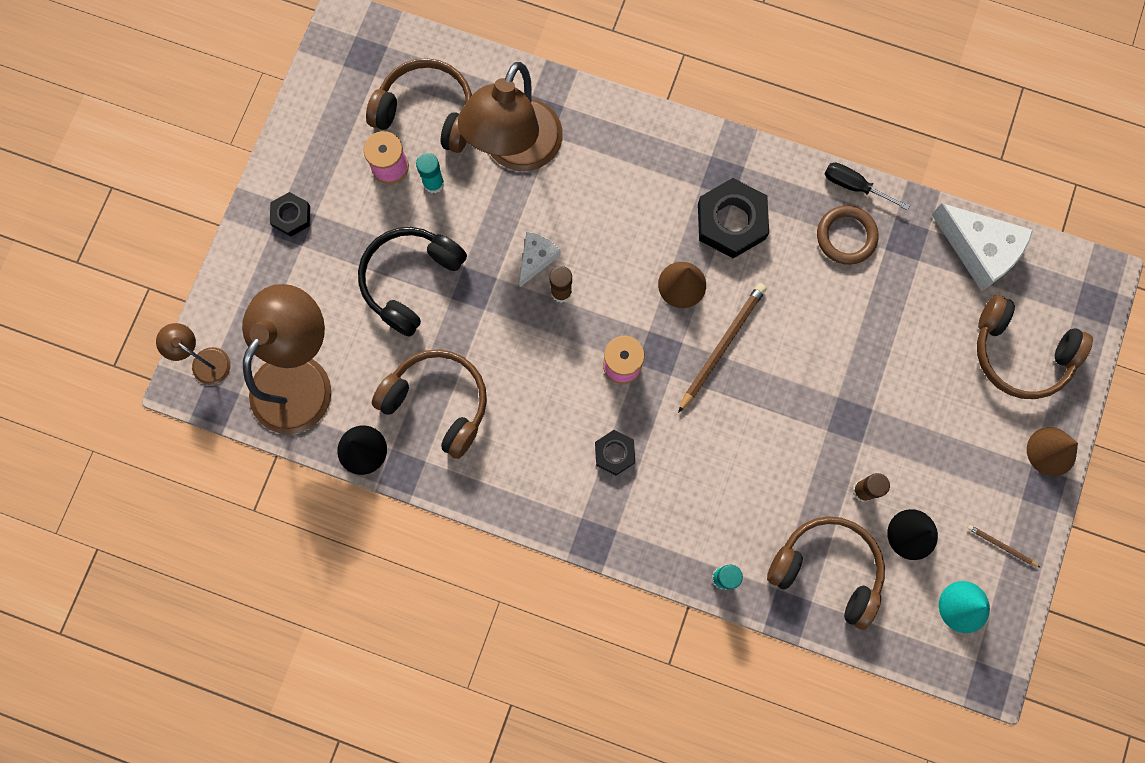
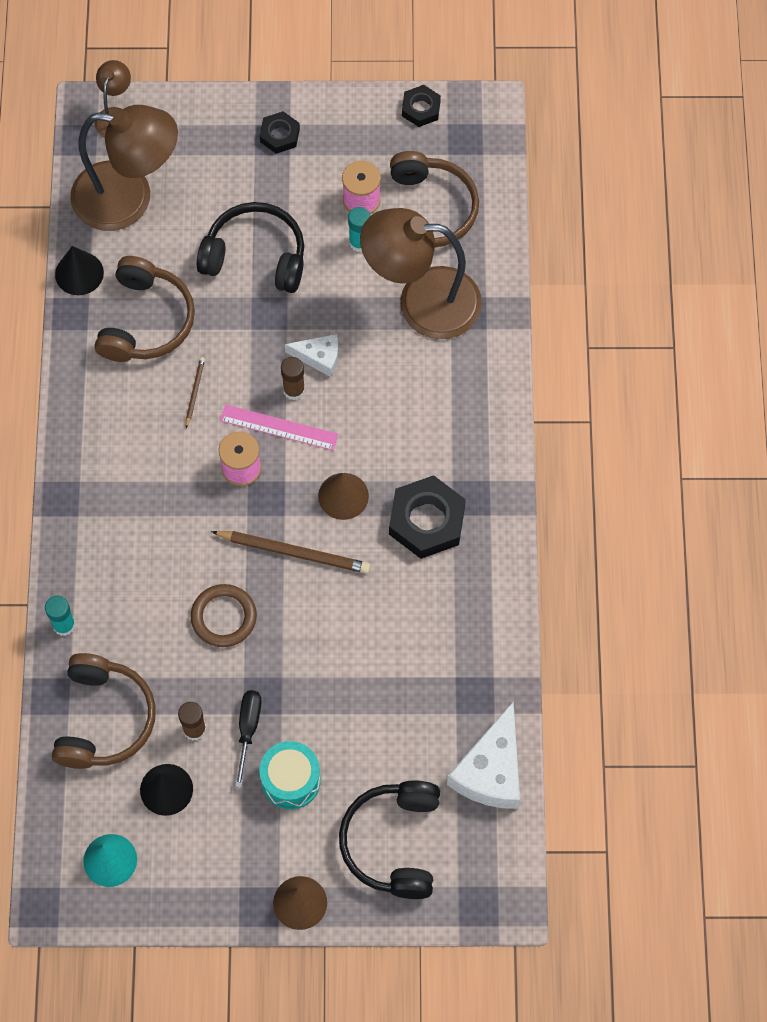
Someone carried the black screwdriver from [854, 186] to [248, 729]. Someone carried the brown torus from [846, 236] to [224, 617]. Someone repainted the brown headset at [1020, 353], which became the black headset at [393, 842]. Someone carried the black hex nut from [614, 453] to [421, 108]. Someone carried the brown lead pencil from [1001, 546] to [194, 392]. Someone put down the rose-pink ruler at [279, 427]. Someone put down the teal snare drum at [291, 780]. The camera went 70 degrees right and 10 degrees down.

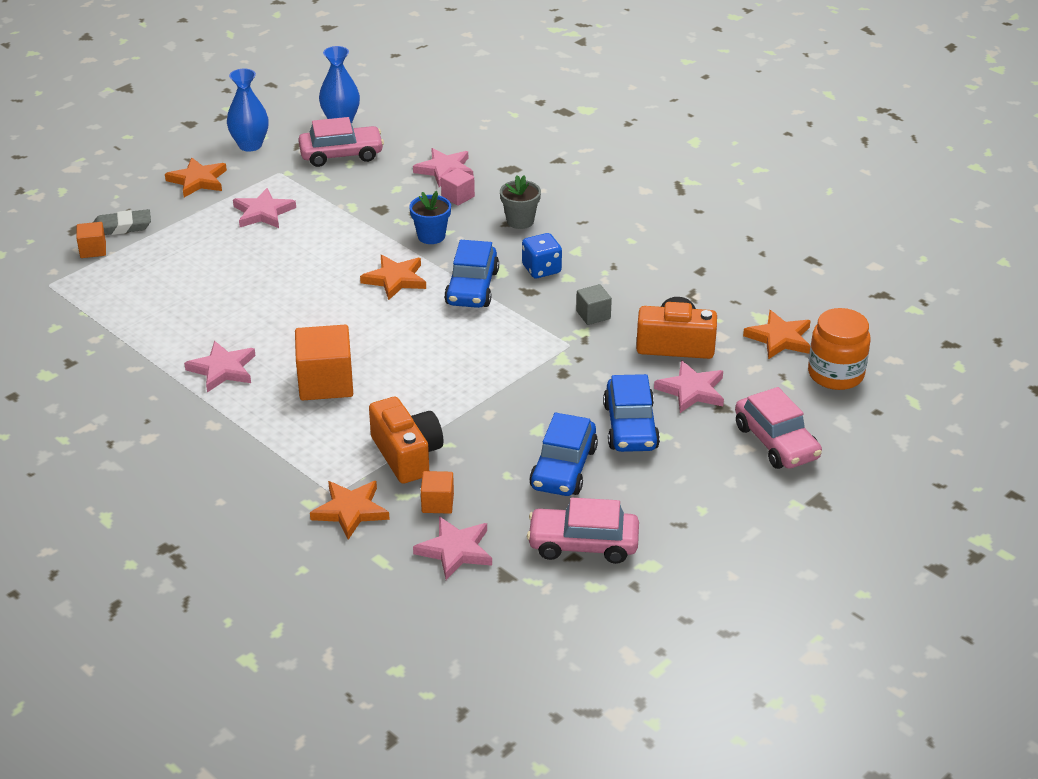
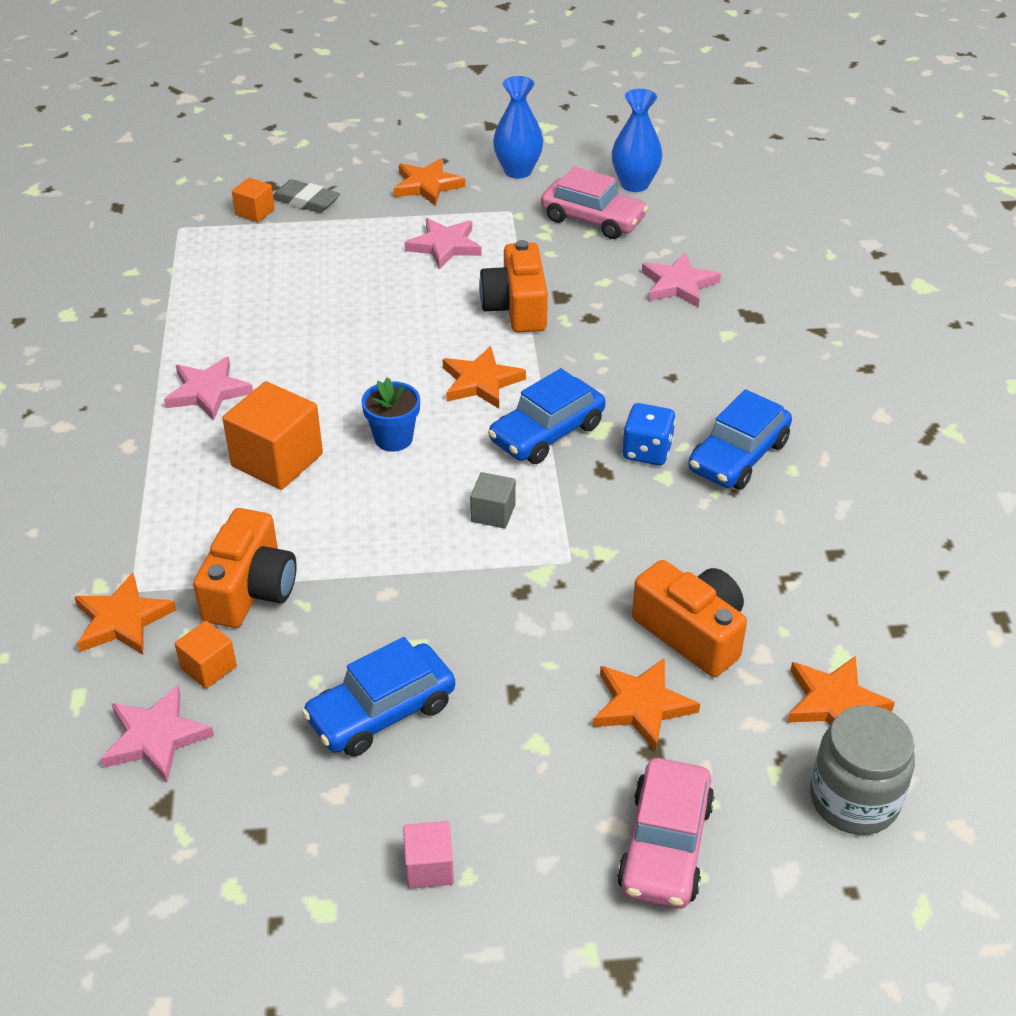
Someone carried the rose-pink solid cube from [458, 197] to [429, 867]. Someone took away the grey flower pot at [520, 221]. Someone carried the blue flower pot from [431, 236] to [393, 438]. Someone carried the grey solid cube from [593, 315] to [493, 513]. Someone repainted the orange jar at [835, 374], which became the grey jar at [854, 799]. Someone repainted the rose-pink star at [691, 390], which became the orange star at [642, 705]. Someone carried the blue toy car from [630, 427] to [738, 456]. Someone took away the rose-pink toy car at [583, 544]. Someone put down the orange camera at [516, 307]. The camera went 40 degrees right and 5 degrees up.

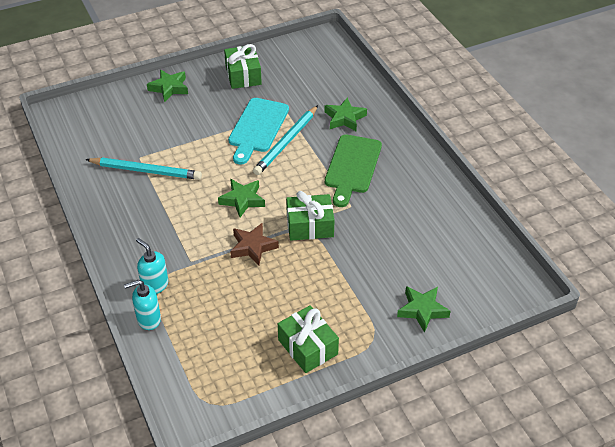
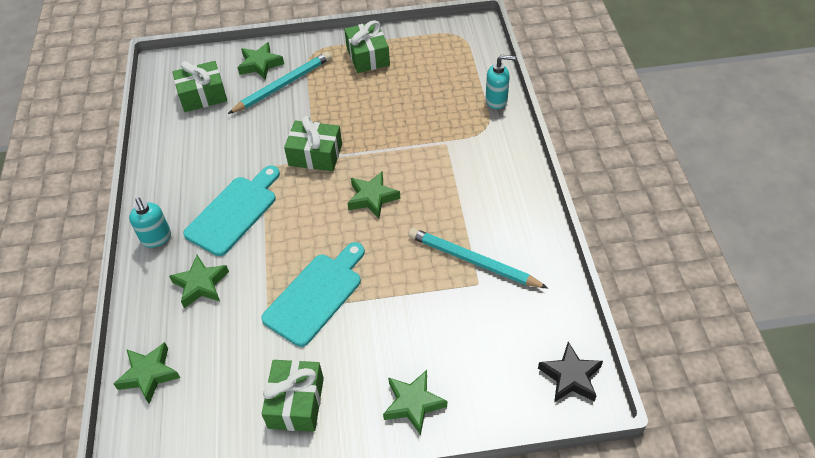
Someone carried the teal lead pencil from [286, 142] to [283, 85]. Someone repainted the green bread board at [352, 167], which became the teal bread board at [234, 212]. Someone took away the brown star at [253, 247]. Someone carried the teal soap dispenser from [155, 285] to [156, 238]. Someone put down the green gift at [203, 95]. Someone put down the green star at [149, 374]. Someone put down the black star at [570, 377]. The camera went 160 degrees left and 5 degrees up.

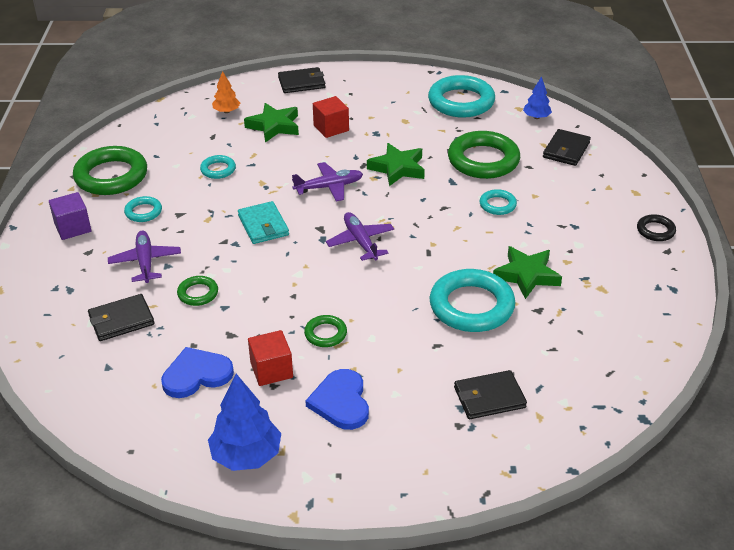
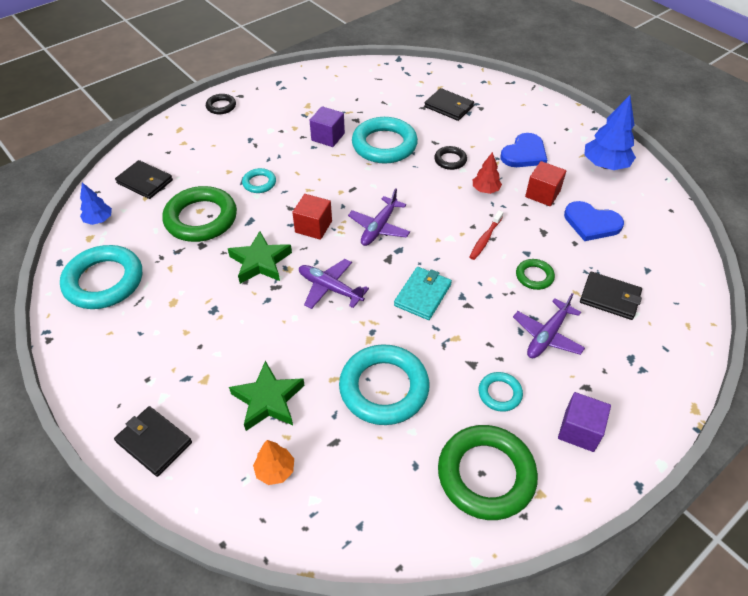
Someone carried the crimson solid cube from [331, 128] to [313, 227]. Someone rotated the black wallet at [566, 150] by 45 degrees clockwise. Someone scaled the teal torus at [218, 169] by 2.05. Someone swapped the green star at [526, 275] for the royal purple solid cube at [328, 137]. Someone swapped the green torus at [325, 334] for the crimson fir tree at [485, 190]. Someone put down the black torus at [450, 160]. Someone put down the crimson tooth brush at [485, 239]. The camera went 130 degrees left and 10 degrees up.

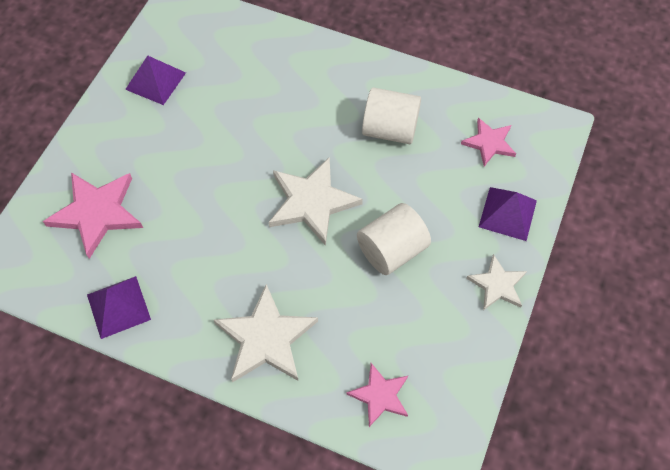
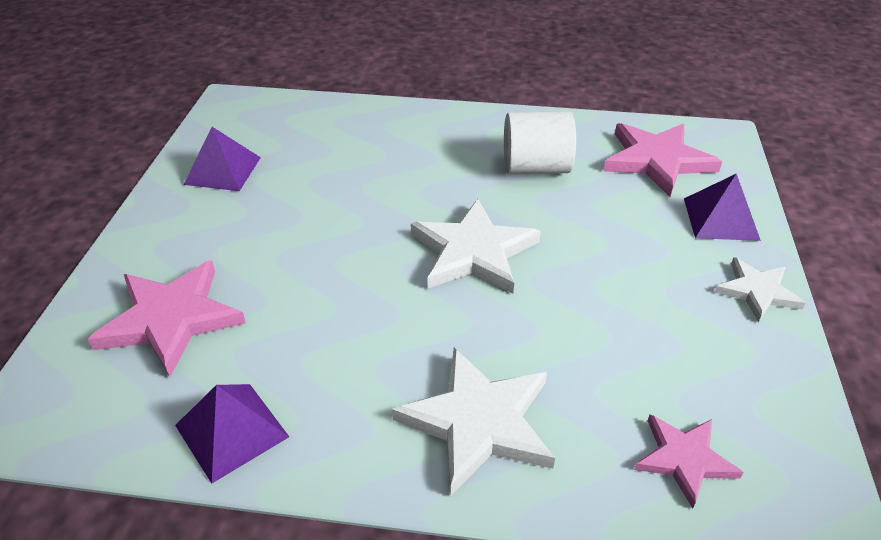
Someone scaled the rose-pink star at [489, 143] by 1.67. Someone took away the snow-white solid cylinder at [392, 250]. The camera went 15 degrees left and 20 degrees down.

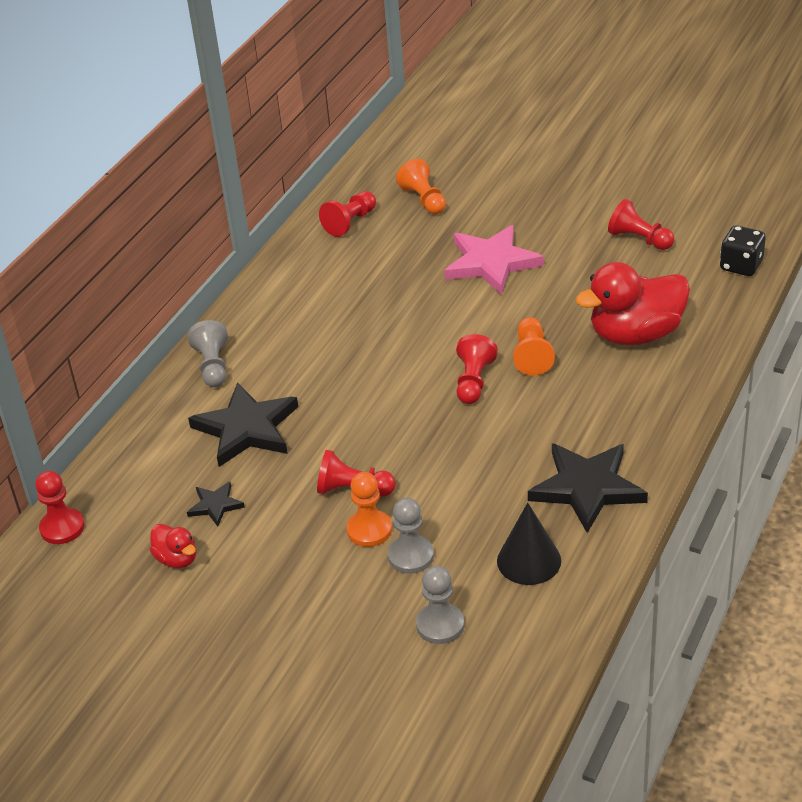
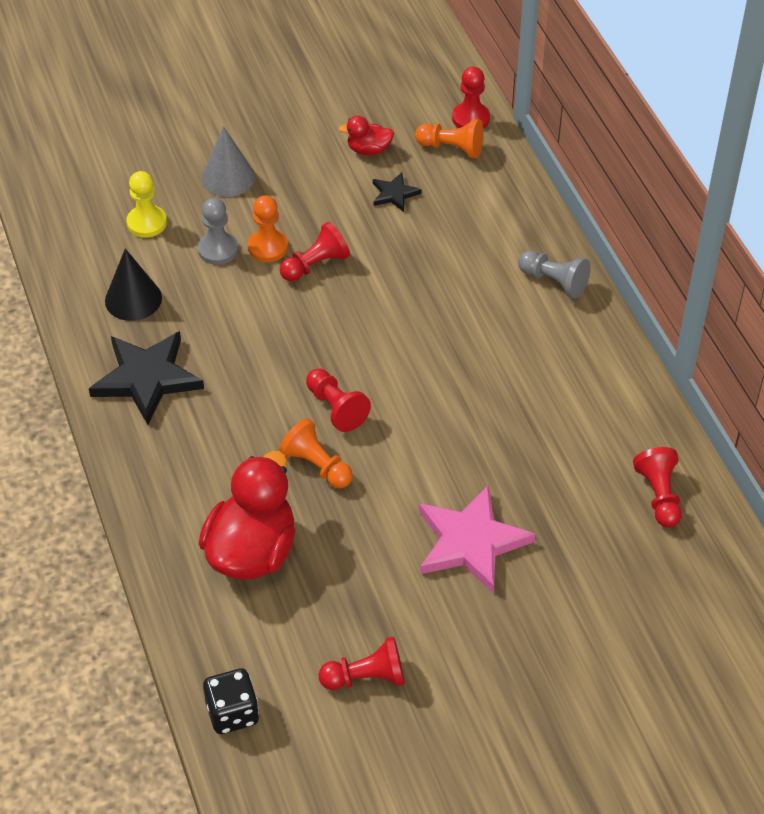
Someone carried the orange game pawn from [424, 200] to [451, 148]. Someone took away the black star at [246, 429]. Someone repainted the grey game pawn at [440, 625], which became the yellow game pawn at [147, 223]. Someone put down the grey cone at [228, 177]. The camera went 130 degrees right and 10 degrees up.

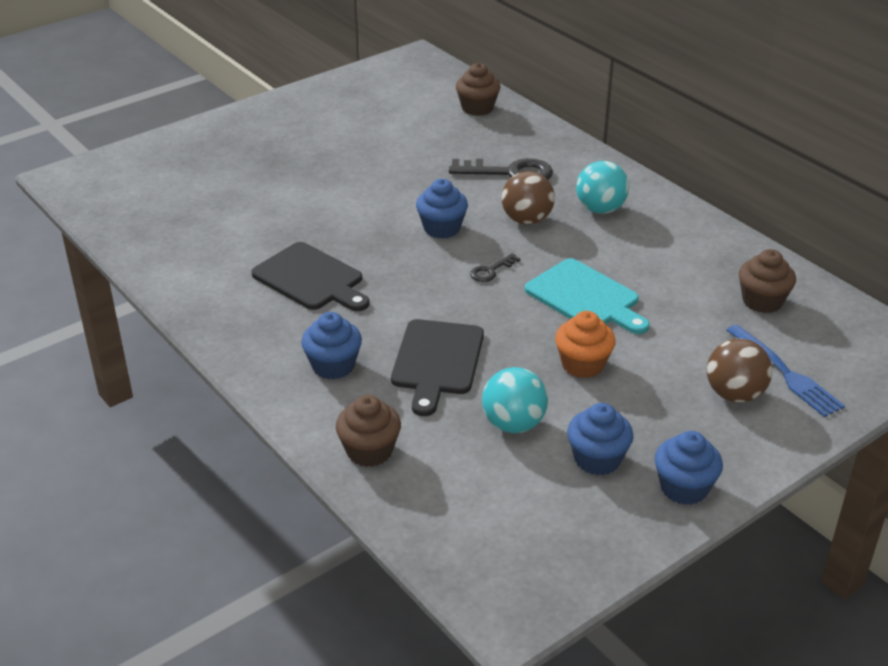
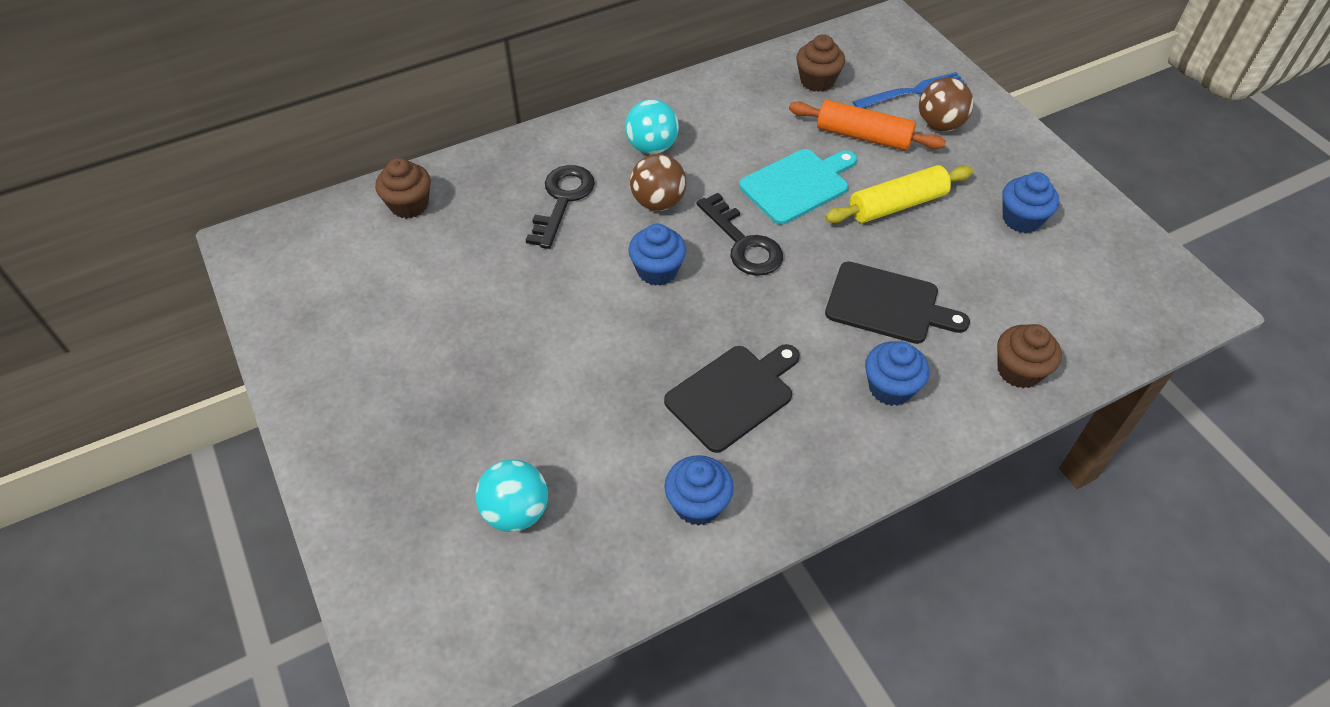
Someone scaled the black key at [491, 271] by 1.97. Someone swapped the orange muffin at [583, 364] for the yellow rolling pin at [897, 205]. Someone carried the teal sphere from [513, 424] to [516, 512]. Someone carried the blue muffin from [684, 488] to [697, 504]. Someone put down the orange rolling pin at [863, 136]. The camera went 80 degrees left and 15 degrees up.

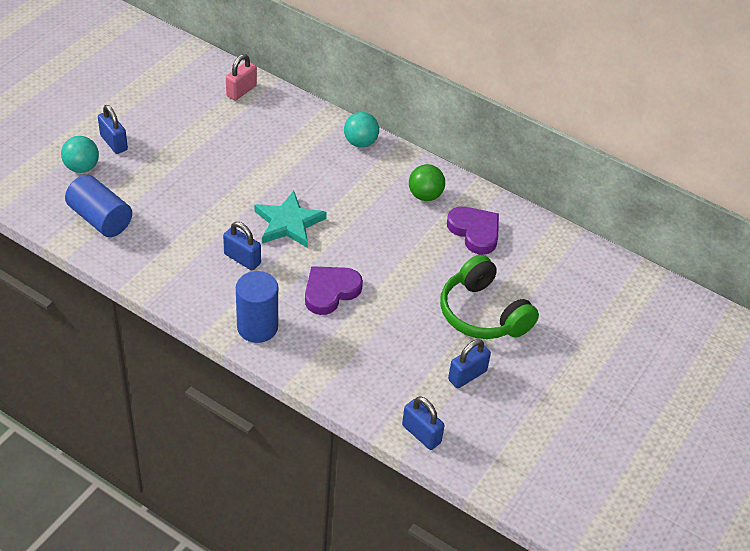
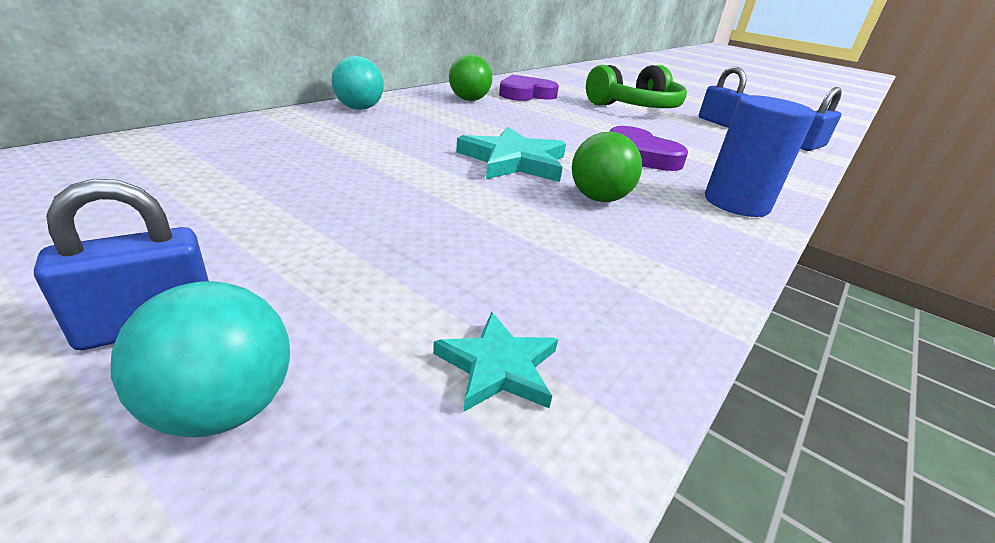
Someone took away the rose-pink small lock at [241, 91]. Someone swapped the blue solid cylinder at [100, 219] for the teal star at [498, 367]. Someone swapped the blue small lock at [242, 259] for the green sphere at [598, 198]. The camera went 85 degrees left and 15 degrees down.

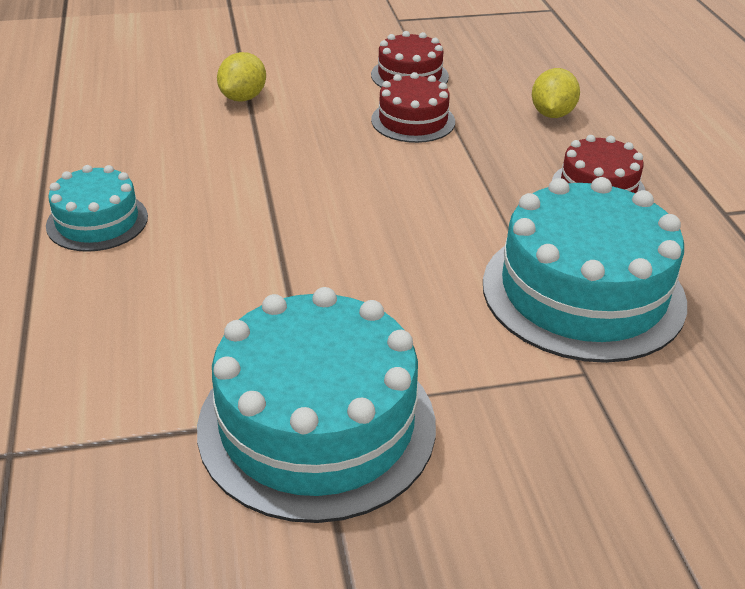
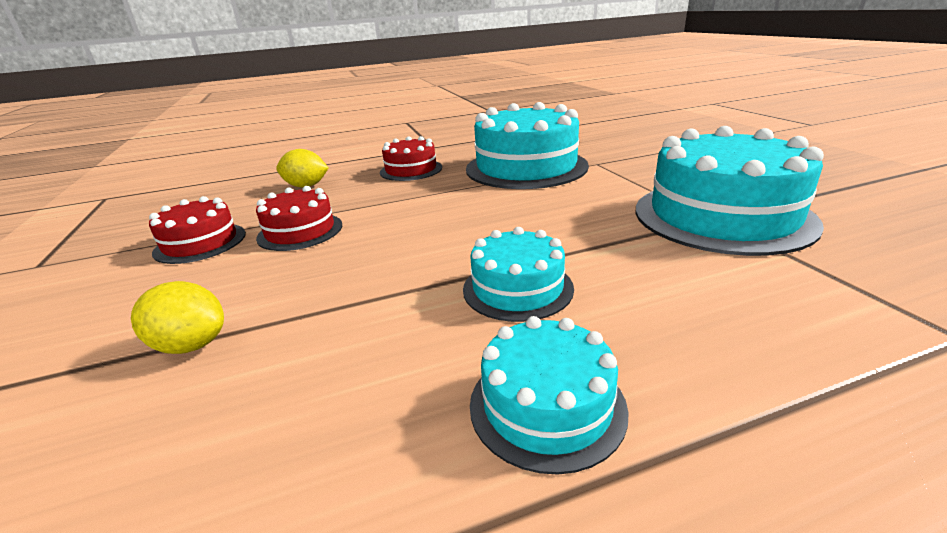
Someone put down the teal cake at [517, 288]. The camera went 95 degrees left and 10 degrees down.

